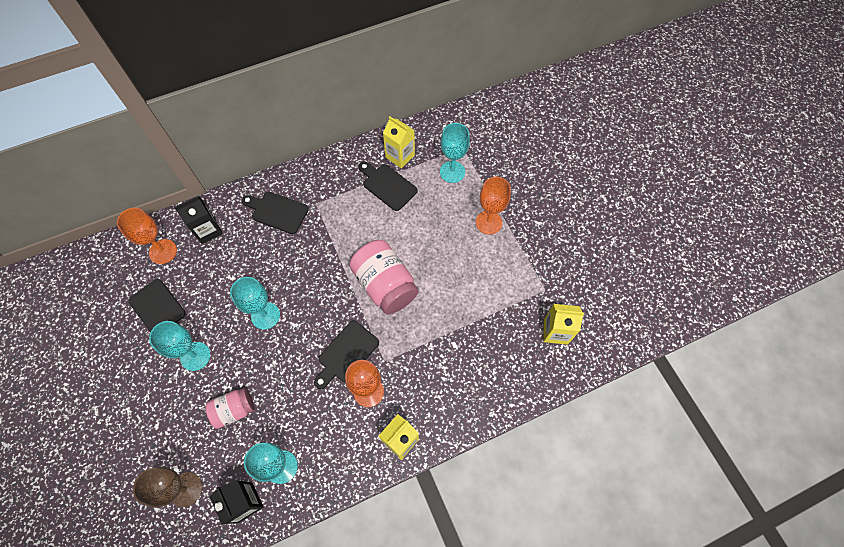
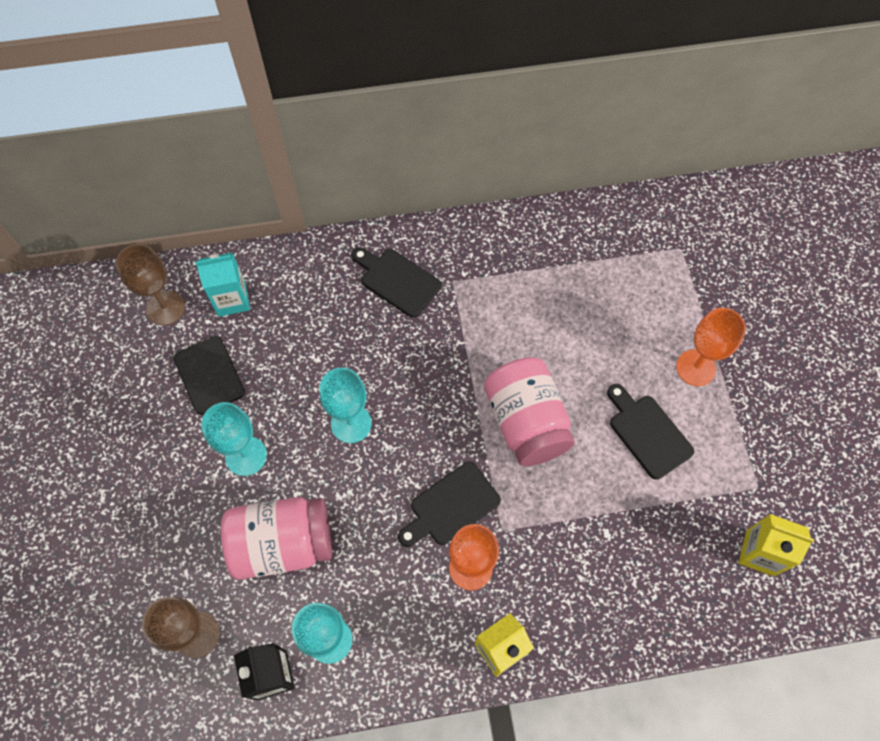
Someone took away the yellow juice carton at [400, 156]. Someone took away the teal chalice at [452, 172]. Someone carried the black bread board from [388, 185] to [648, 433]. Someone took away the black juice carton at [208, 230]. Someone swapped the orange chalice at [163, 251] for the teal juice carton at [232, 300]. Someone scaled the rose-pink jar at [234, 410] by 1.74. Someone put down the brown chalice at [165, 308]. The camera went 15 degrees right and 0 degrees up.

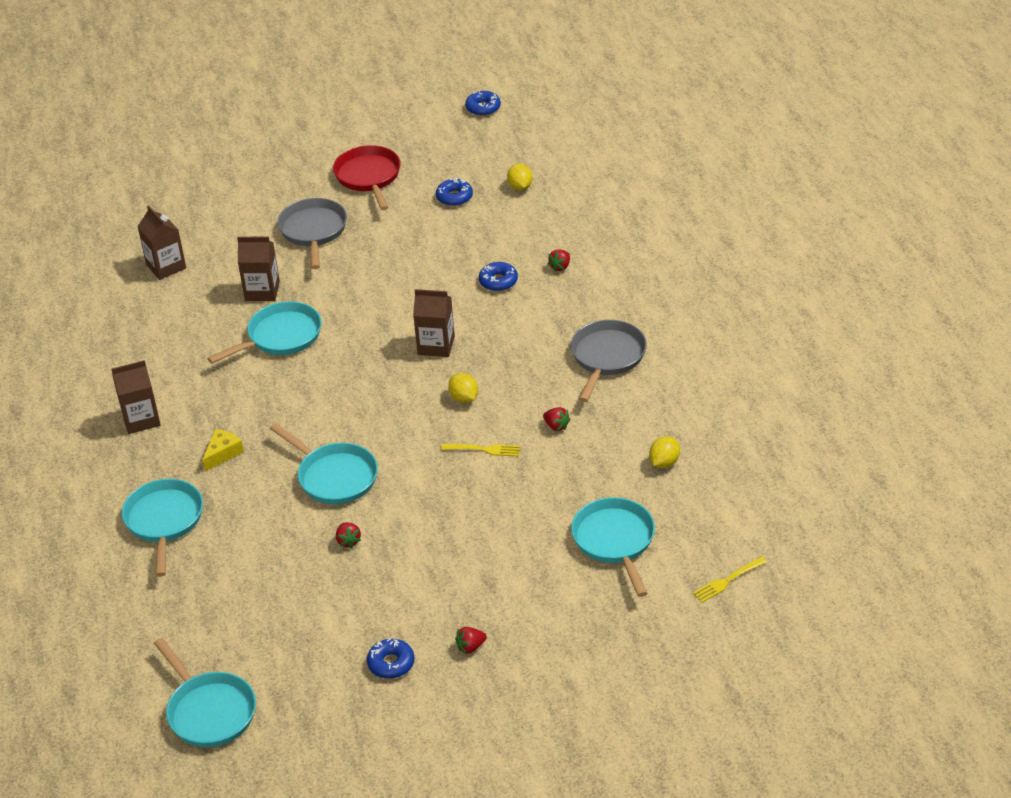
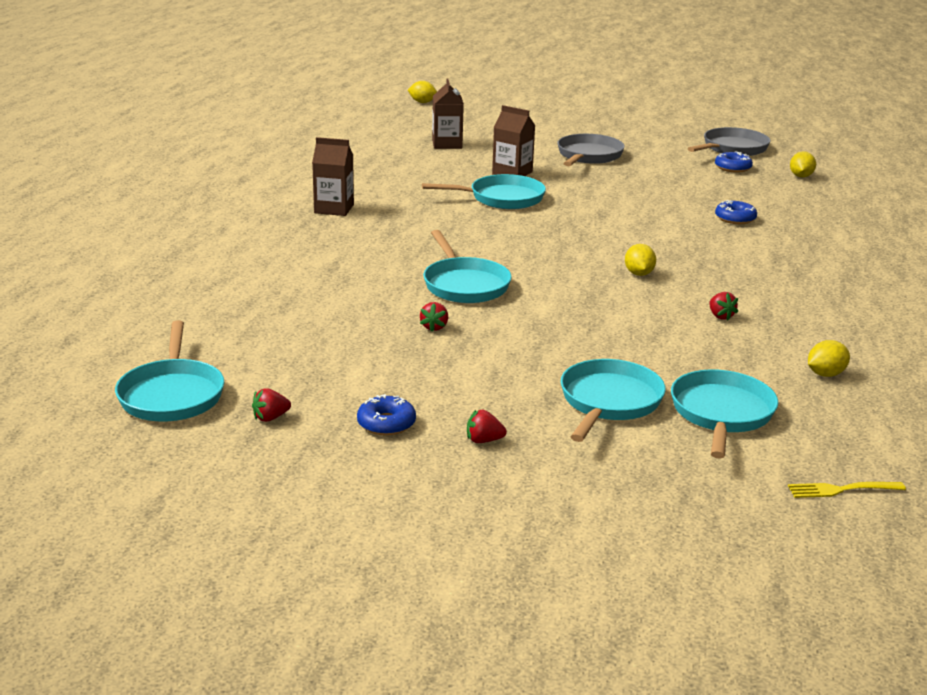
Someone took away the blue donut at [483, 108]. Someone took away the crimson frying pan at [369, 177]. Someone carried the crimson toy strawberry from [560, 267] to [270, 418]. Someone took away the brown juice carton at [436, 345]. Someone carried the grey frying pan from [607, 357] to [732, 148]. Someone took away the yellow piece of cheese at [222, 453]. Someone took away the yellow fork at [484, 449]. Someone carried the teal frying pan from [164, 521] to [609, 402]. Someone put down the yellow lemon at [422, 102]. The camera went 25 degrees right and 15 degrees down.

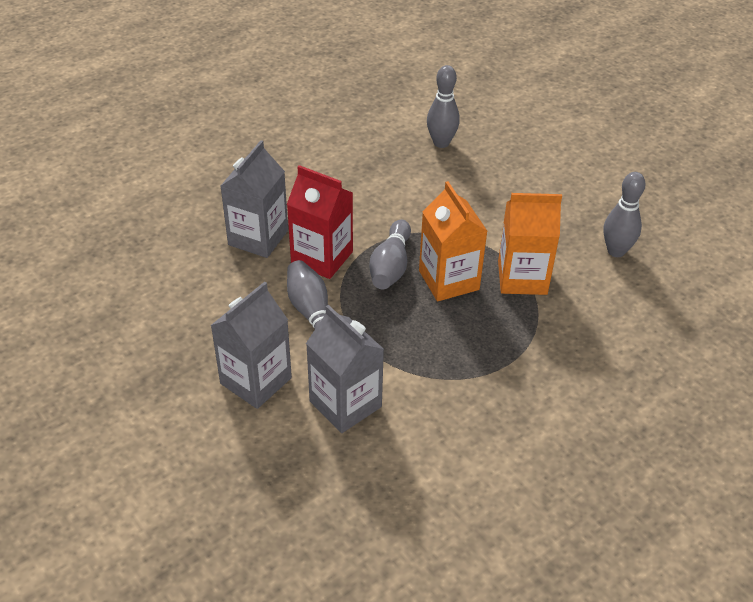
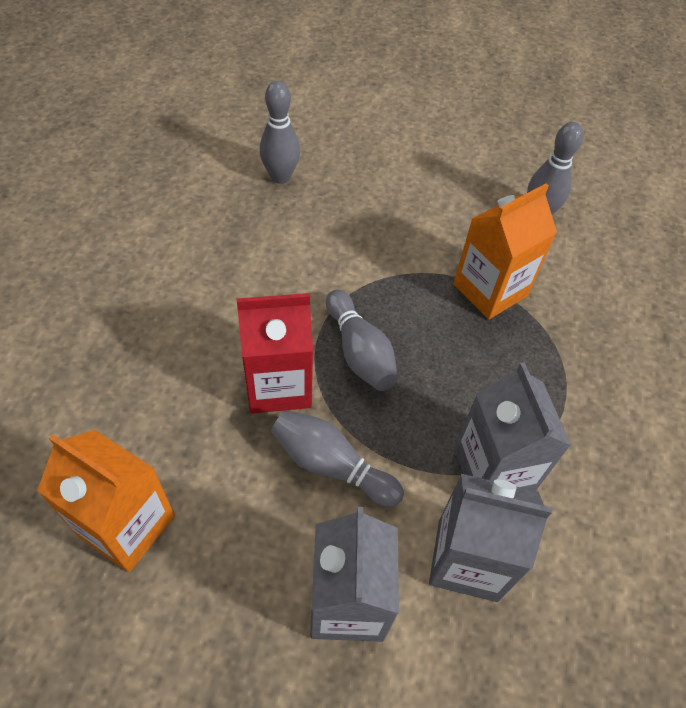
Someone carried the grey juice carton from [258, 237] to [493, 469]. Someone carried the orange juice carton from [449, 280] to [126, 525]. The camera went 40 degrees left and 10 degrees up.

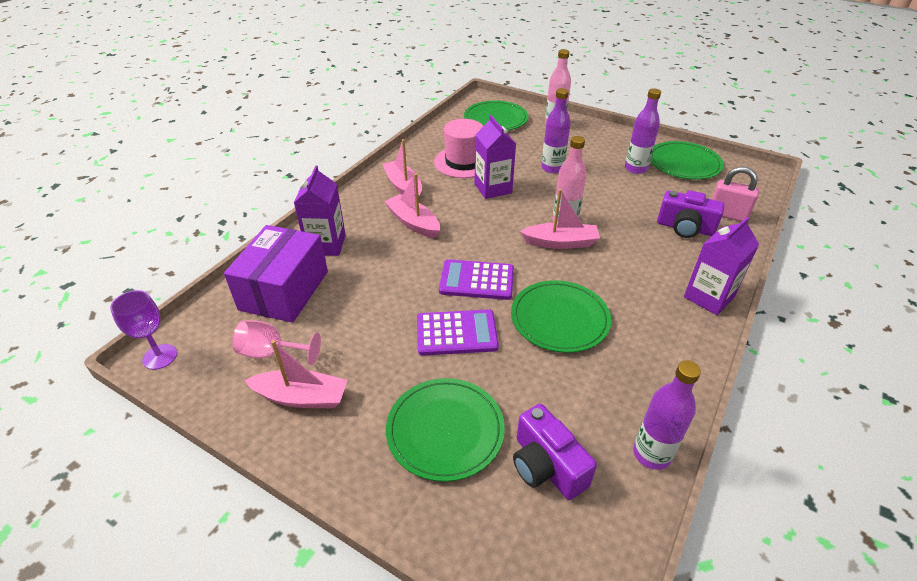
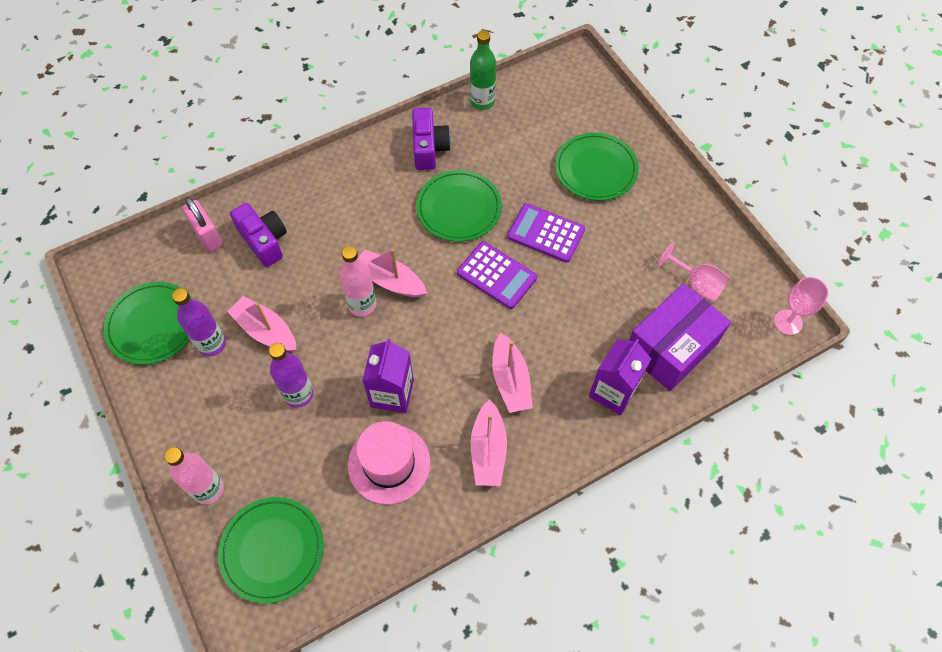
Someone took away the royal purple juice carton at [708, 297]. Someone repainted the royal purple chalice at [160, 357], which became the rose-pink chalice at [788, 322]. Someone carried the rose-pink sailboat from [301, 397] to [265, 331]. Someone repainted the royal purple flask at [652, 454], which became the green flask at [482, 102]. Someone carried the royal purple camera from [546, 466] to [429, 148]. The camera went 150 degrees left and 20 degrees up.

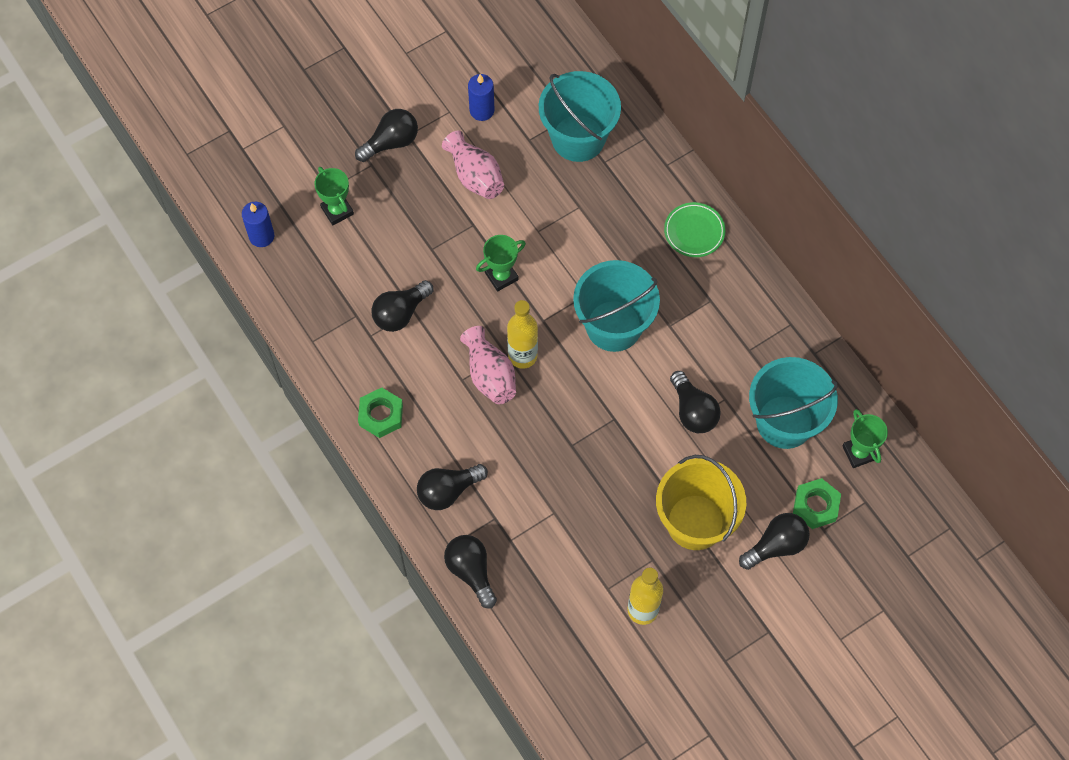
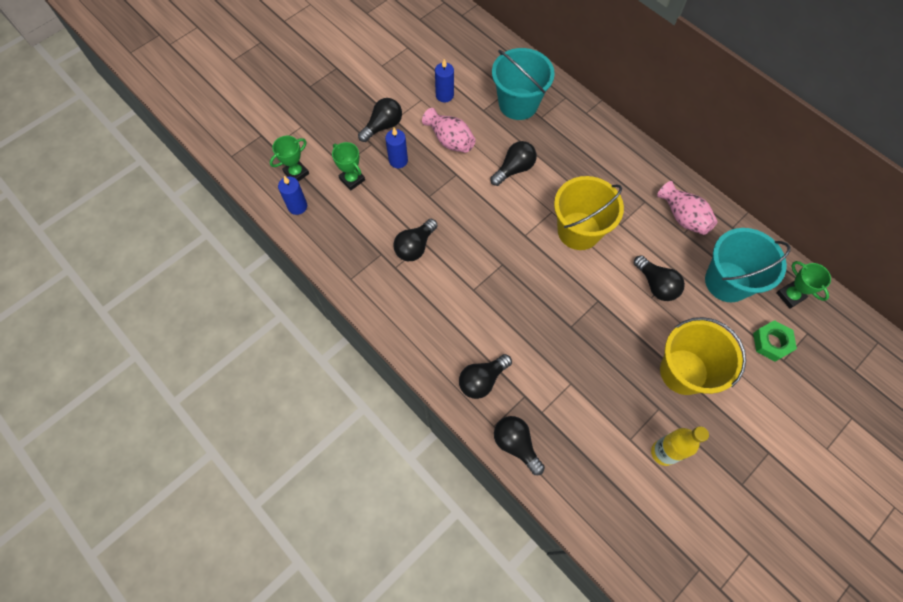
Someone took away the green dinner plate at [694, 232]. Someone carried the green trophy from [501, 276] to [296, 173]. Someone repainted the teal pail at [613, 326], which became the yellow pail at [579, 231]. Someone took away the yellow flask at [522, 356]. Someone carried the rose-pink vase from [490, 375] to [683, 217]. Someone took away the green hex nut at [381, 415]. Someone carried the black light bulb from [776, 545] to [514, 169]. Someone put down the blue wax candle at [398, 160]. The camera went 10 degrees left and 0 degrees up.

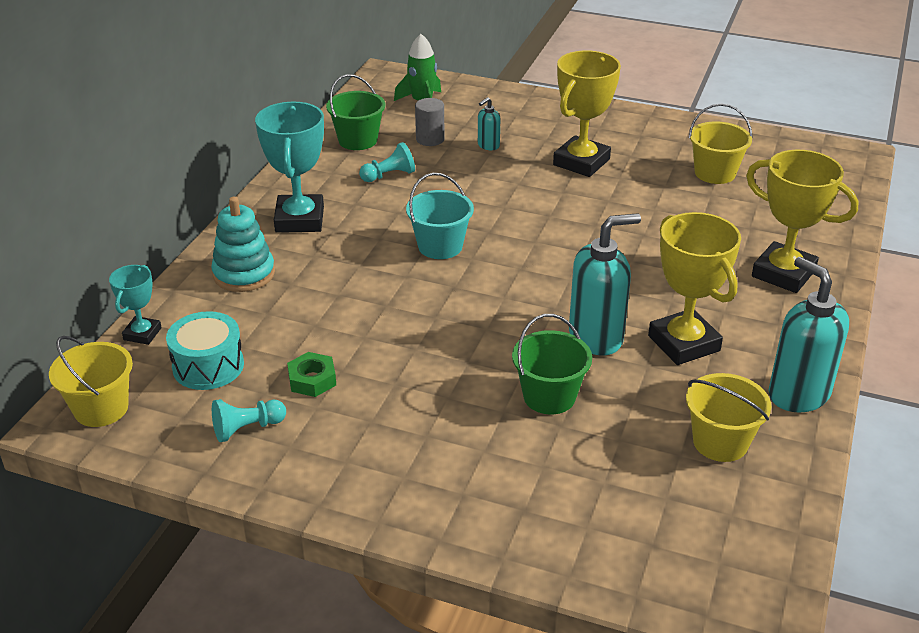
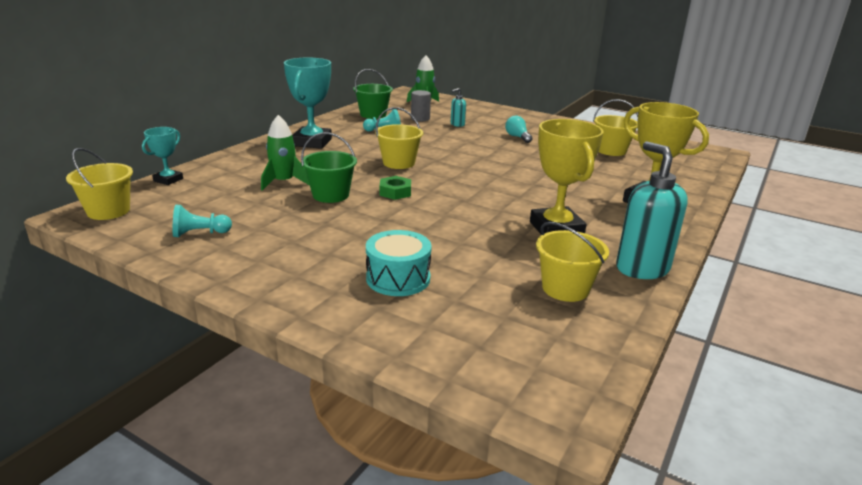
Someone swapped the yellow trophy at [581, 162] for the teal light bulb at [517, 137]. Someone repainted the teal pail at [440, 246], which became the yellow pail at [399, 163]. Someone took away the teal stacking rings at [244, 274]. Someone took away the teal soap dispenser at [596, 337]. Someone carried the teal snare drum from [208, 366] to [398, 278]. Someone carried the green pail from [549, 396] to [330, 195]. Someone carried the green hex nut from [312, 380] to [395, 192]. Someone put down the green spaceship at [283, 182]. The camera went 10 degrees right and 10 degrees down.

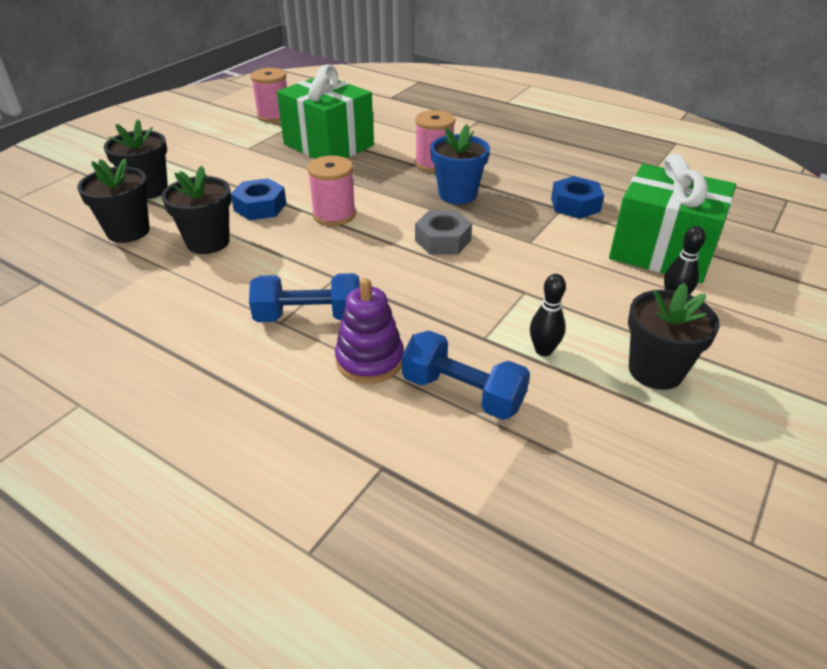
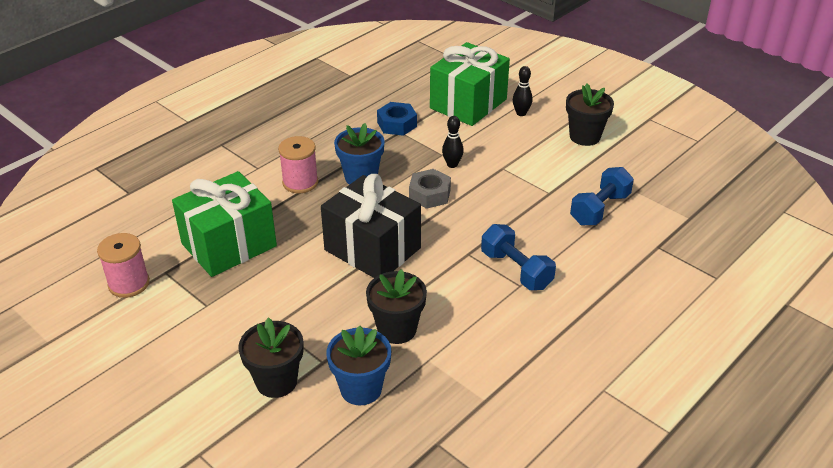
Someone swapped the rose-pink bobbin at [334, 215] for the black gift at [372, 249]. Someone repainted the black flower pot at [128, 231], which became the blue flower pot at [361, 389]. Someone took away the blue hex nut at [260, 207]. Someone rotated the blue hand weight at [309, 316] by 45 degrees counterclockwise. Someone carried the black skittle from [543, 350] to [452, 164]. Someone took away the royal purple stacking rings at [370, 360]. The camera went 80 degrees left and 0 degrees up.

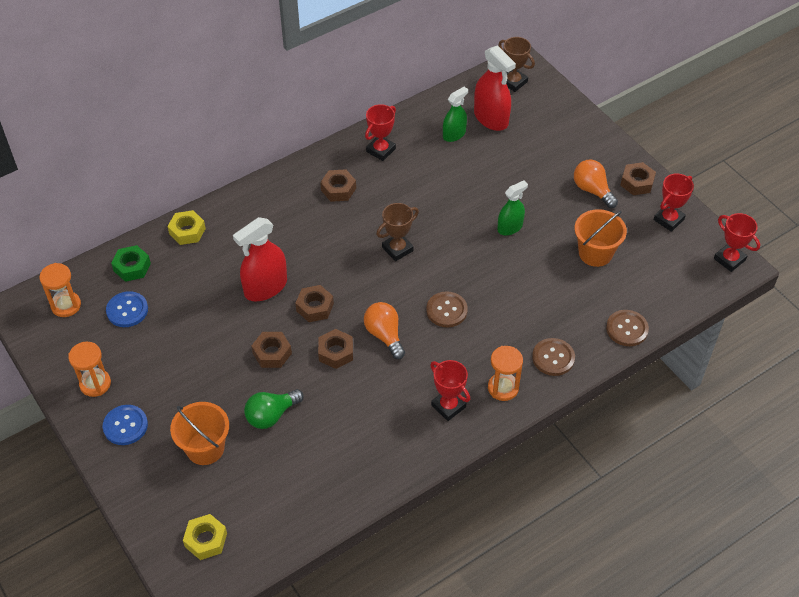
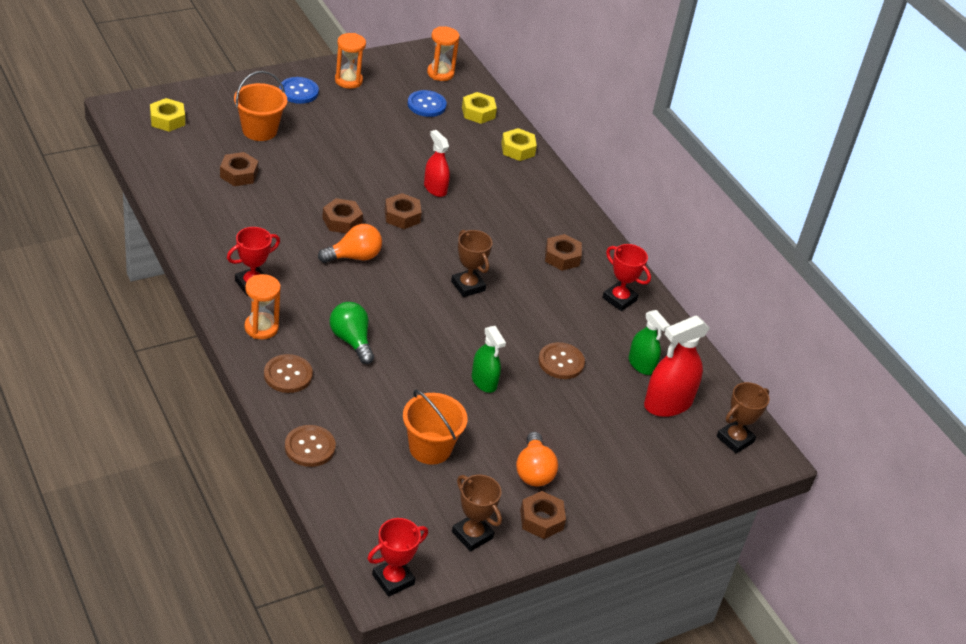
Someone rotated the orange light bulb at [592, 190] by 120 degrees clockwise. Someone repainted the crimson trophy at [668, 219], which became the brown trophy at [472, 535]. Someone scaled the crimson sprayer at [265, 287] by 0.62. Someone repainted the green hex nut at [132, 267], which became the yellow hex nut at [478, 112]. Someone carried the brown button from [446, 310] to [561, 362]. Someone carried the brown hex nut from [272, 353] to [239, 174]. Someone carried the green light bulb from [271, 415] to [351, 341]. The camera went 90 degrees right and 10 degrees down.

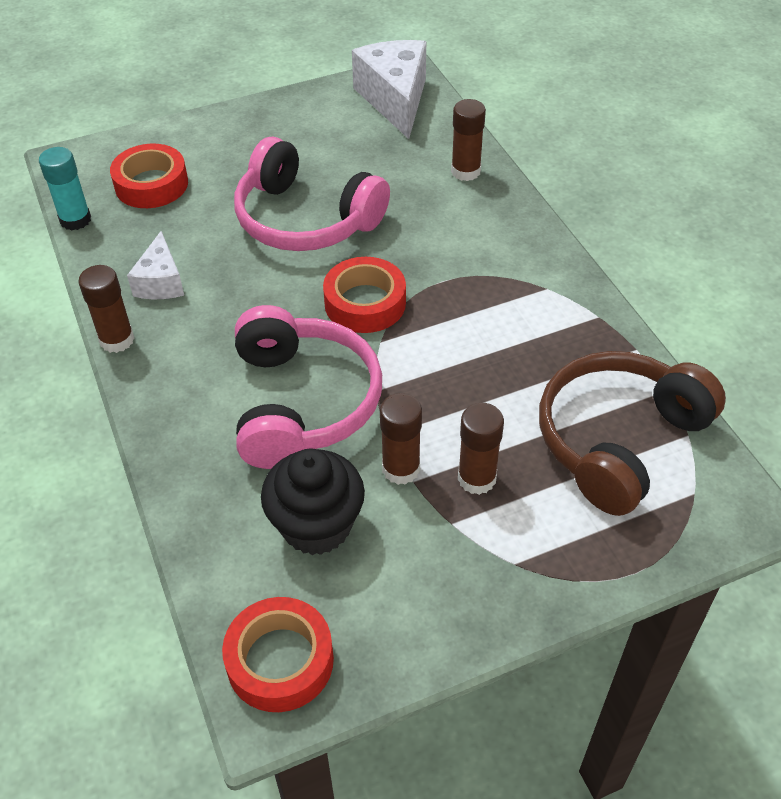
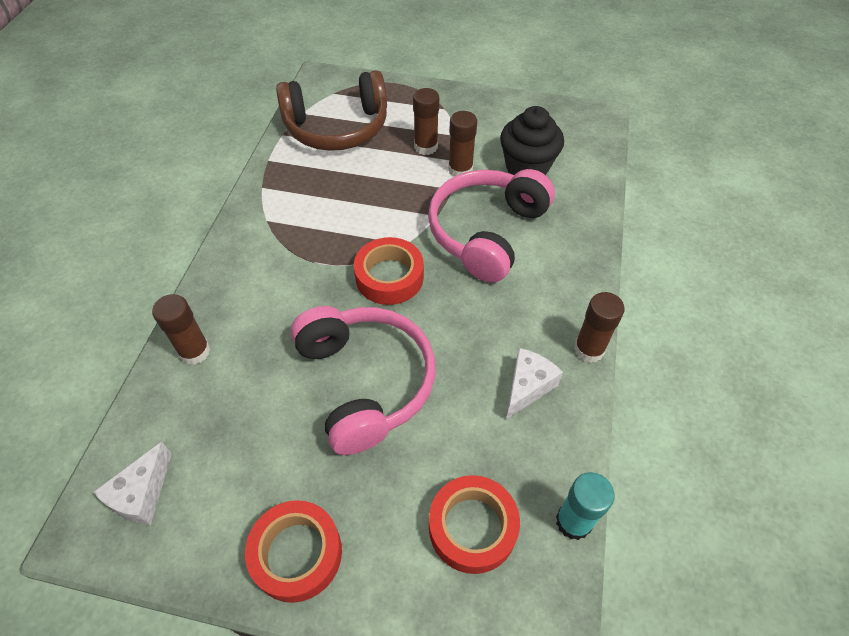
Someone scaled the snow-white piece of cheese at [395, 99] by 0.57. Someone carried the crimson tape from [280, 660] to [297, 554]. The camera went 145 degrees left and 5 degrees up.

